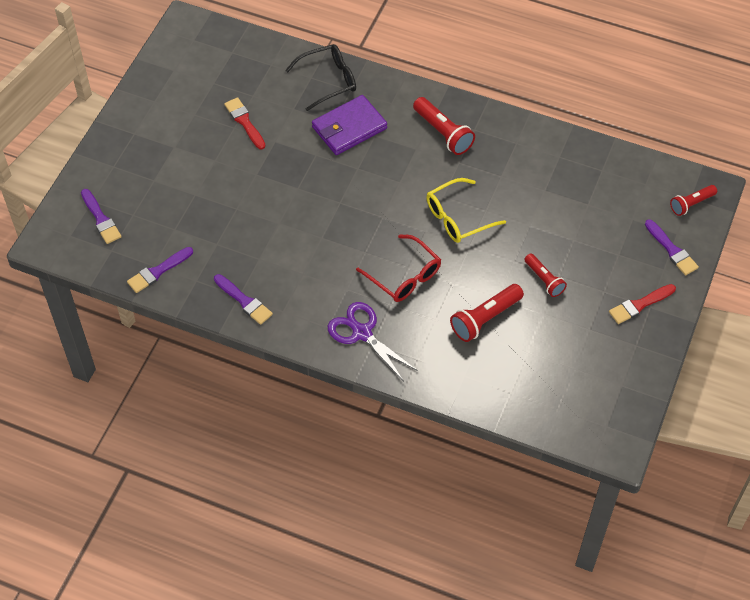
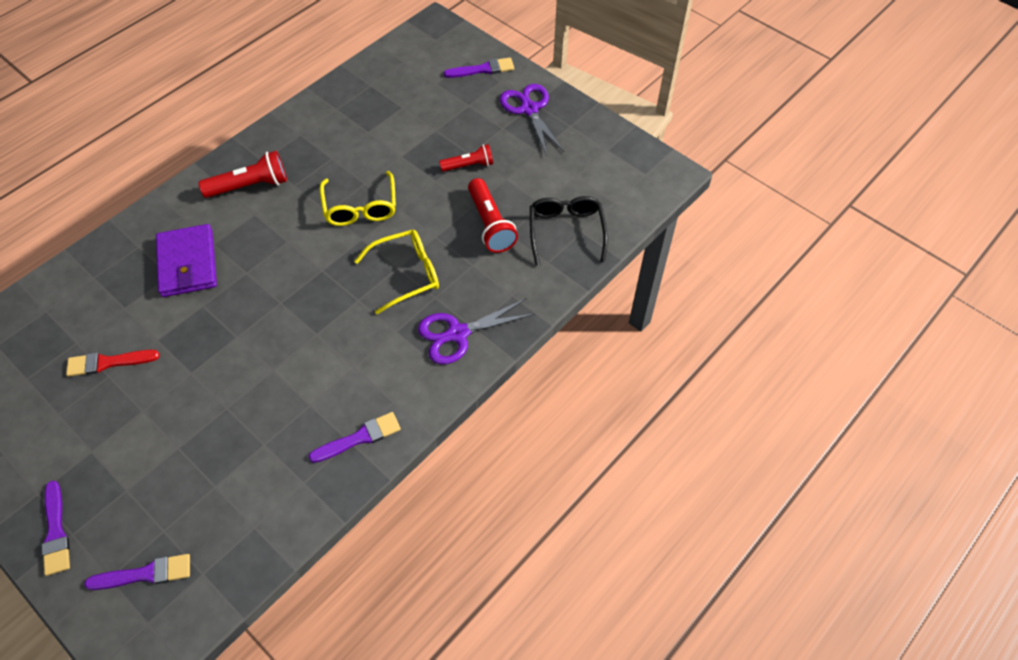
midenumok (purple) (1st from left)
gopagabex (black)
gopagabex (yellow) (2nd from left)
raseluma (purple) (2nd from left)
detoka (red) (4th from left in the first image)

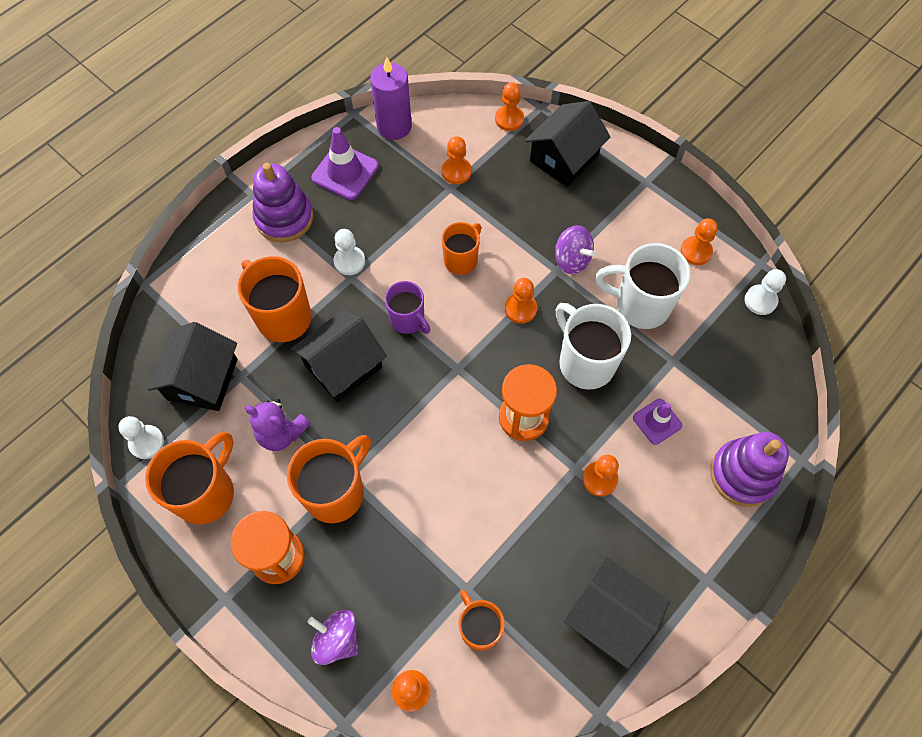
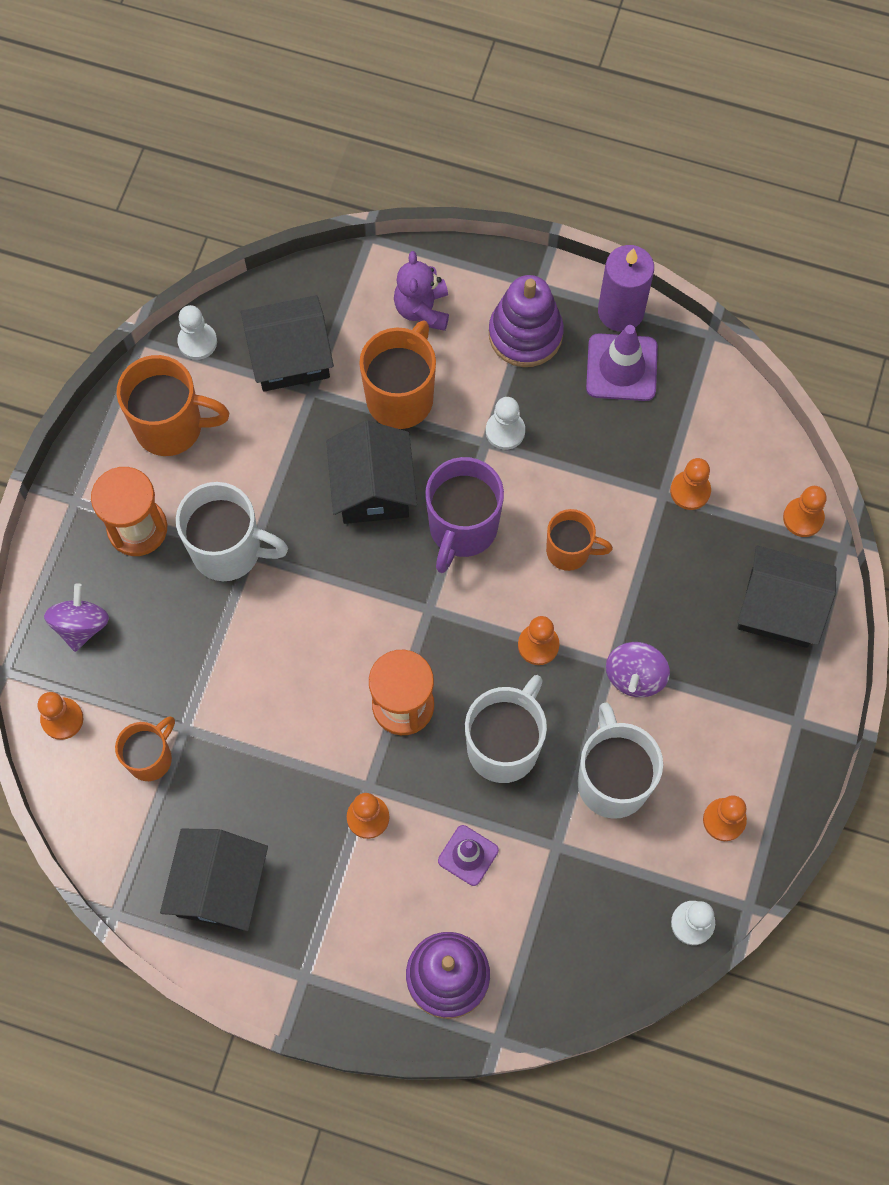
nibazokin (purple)
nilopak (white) (1st from left)
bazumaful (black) (3rd from left)
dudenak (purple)
nilopak (purple)

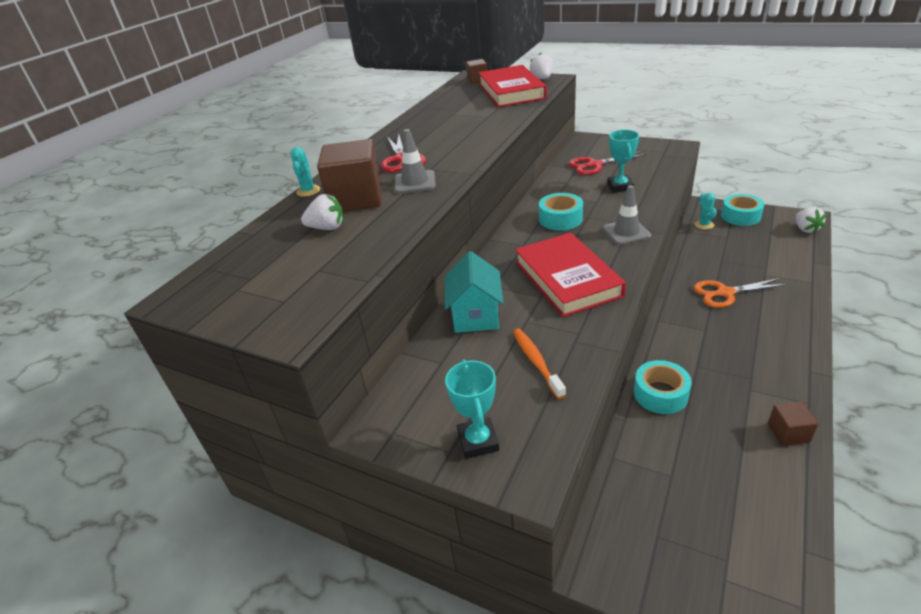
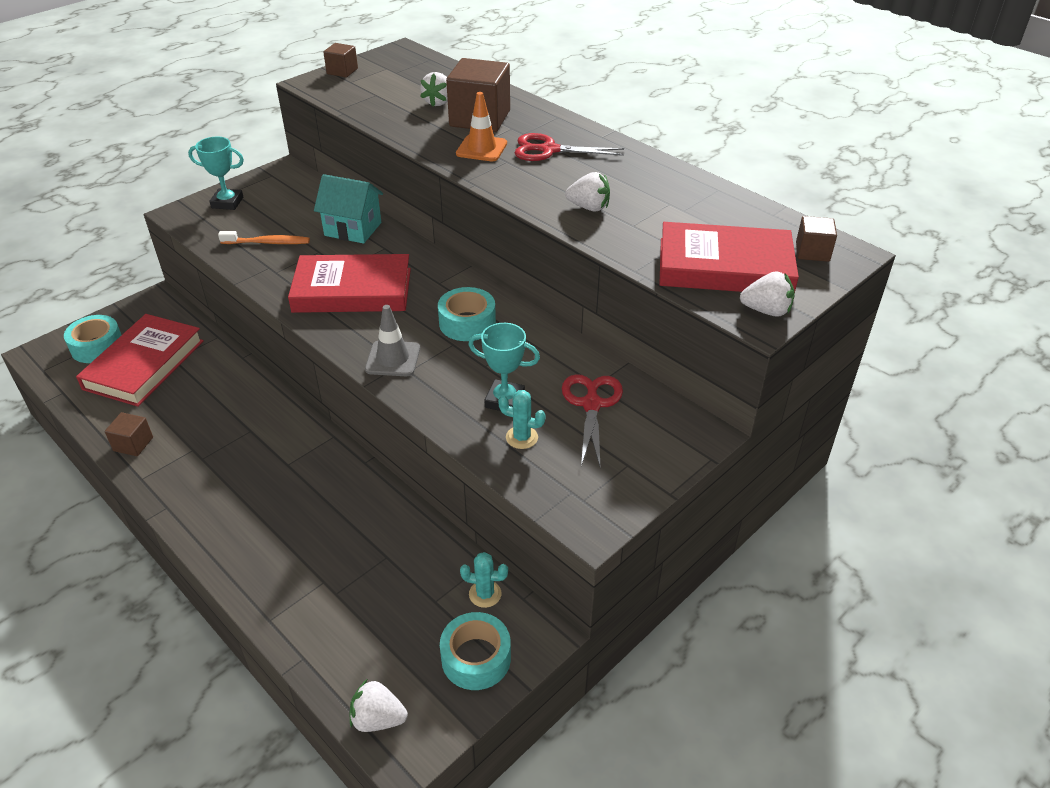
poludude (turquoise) (2nd from left)
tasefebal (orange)
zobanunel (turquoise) (1st from left)
raseluma (orange)
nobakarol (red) (1st from left)
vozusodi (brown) (2nd from left)
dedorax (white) (3rd from left)

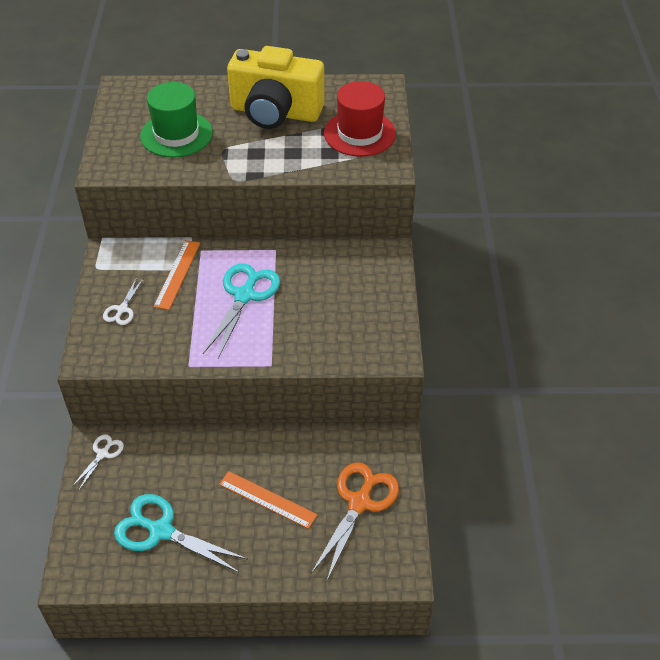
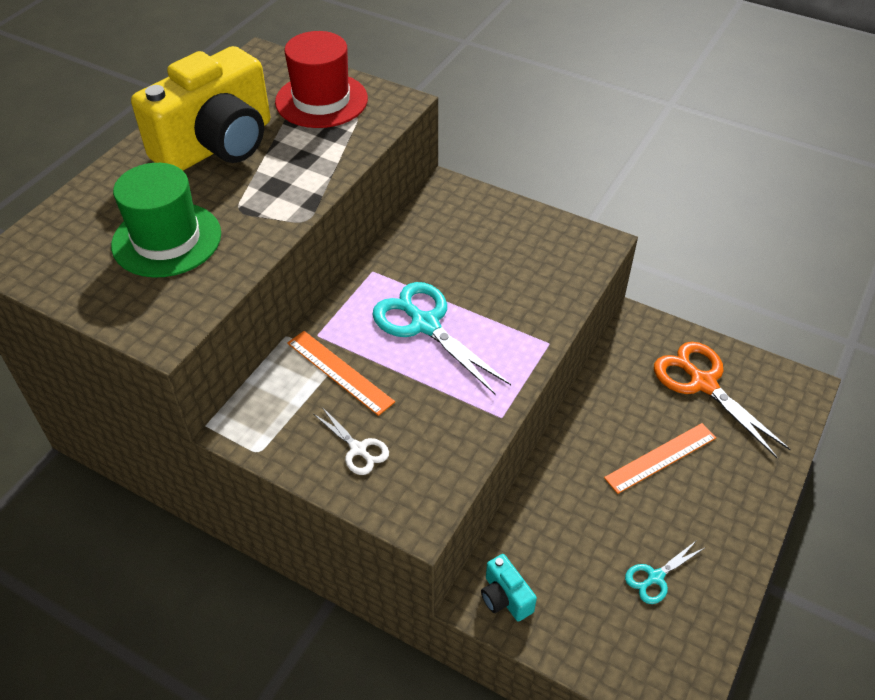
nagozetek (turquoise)
raseluma (turquoise) (2nd from left)

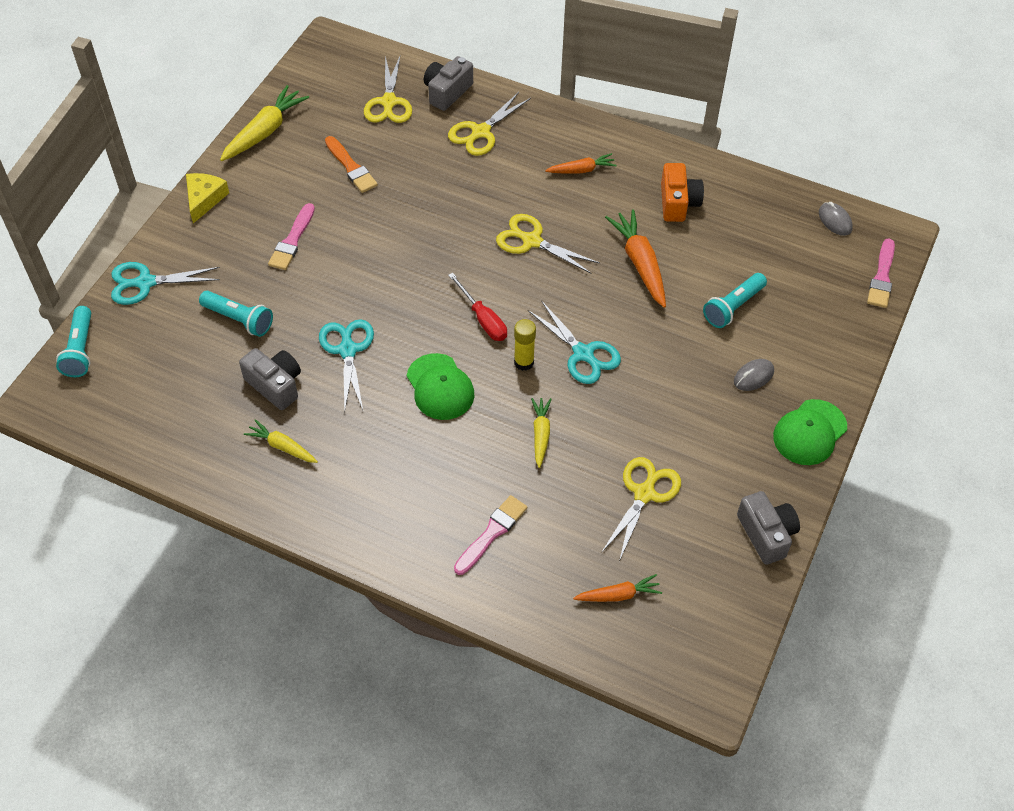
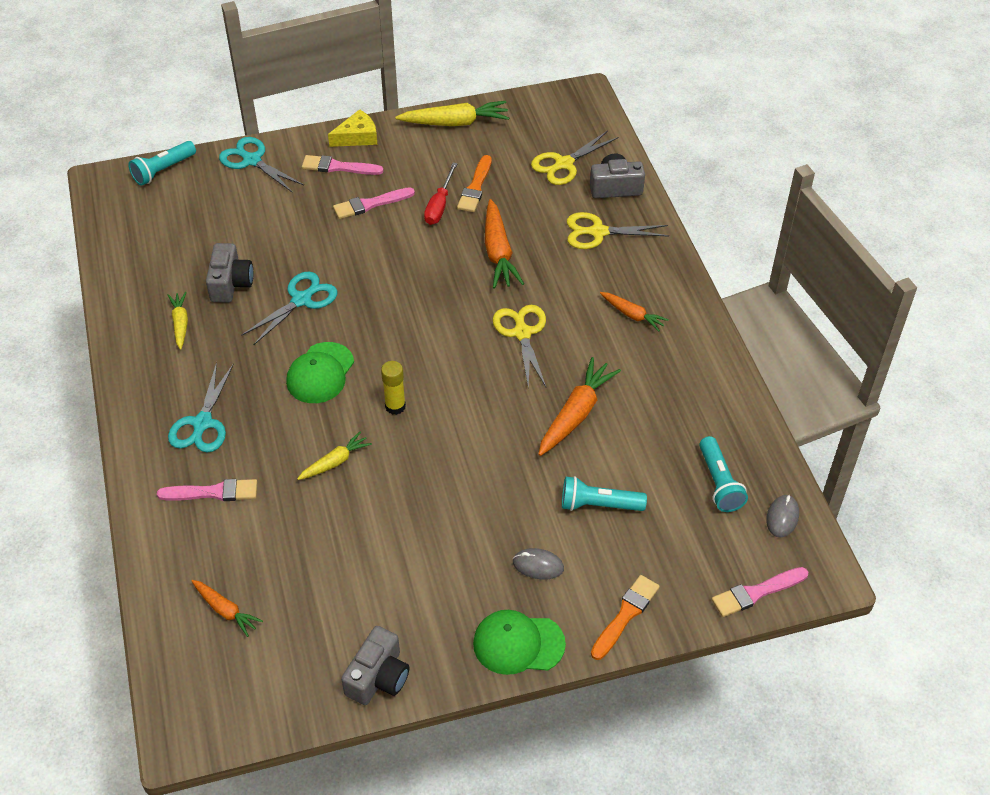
detoka (turquoise) (3rd from left)
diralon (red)
raseluma (turquoise) (1st from left)
raseluma (yellow) (4th from left in the first image)
nagozetek (orange)
midenumok (pink) (2nd from left)
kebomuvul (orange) (2nd from left)
midenumok (orange) (2nd from left)

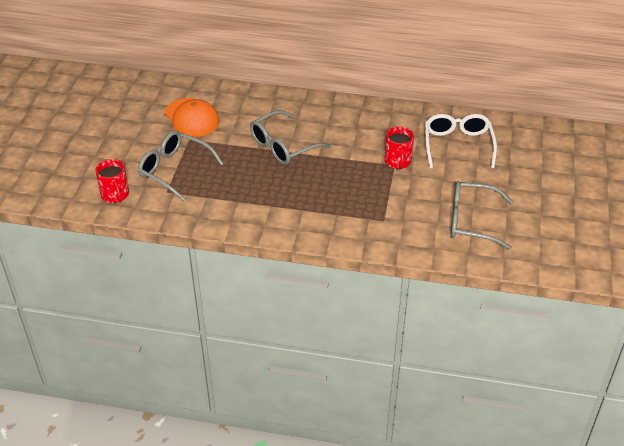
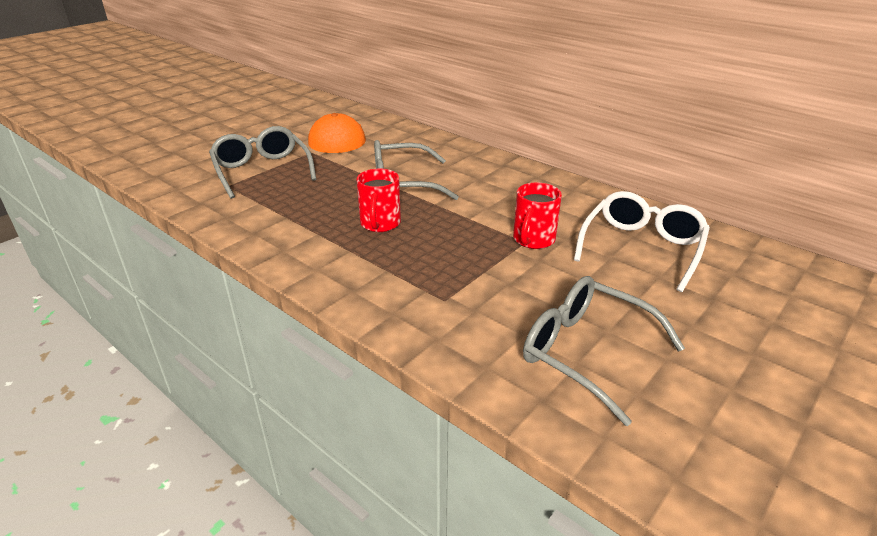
nilopak (red) (1st from left)

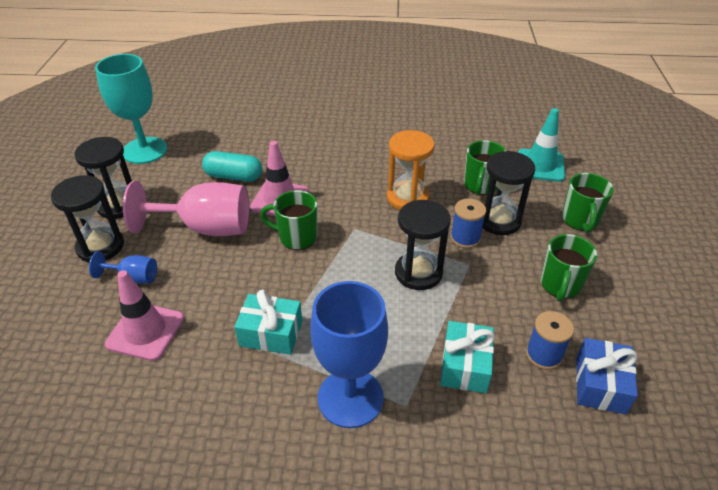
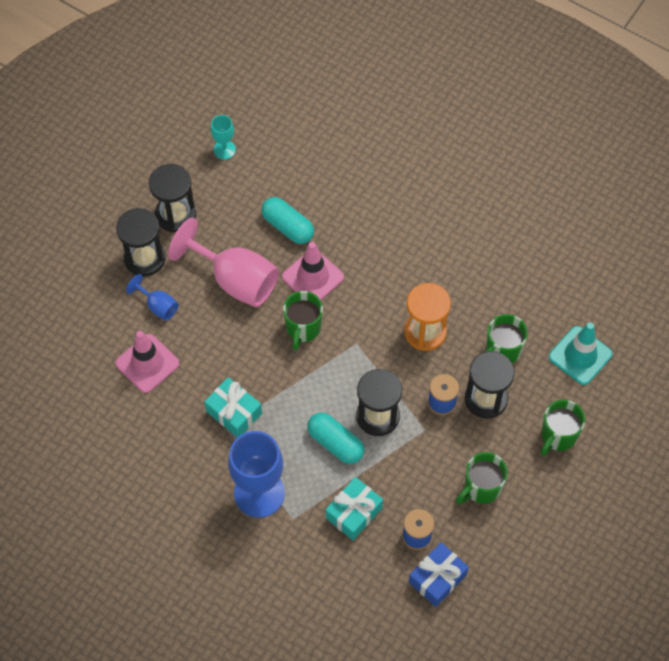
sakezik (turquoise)
nilopak (green) (1st from left)
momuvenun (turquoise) (2nd from left)

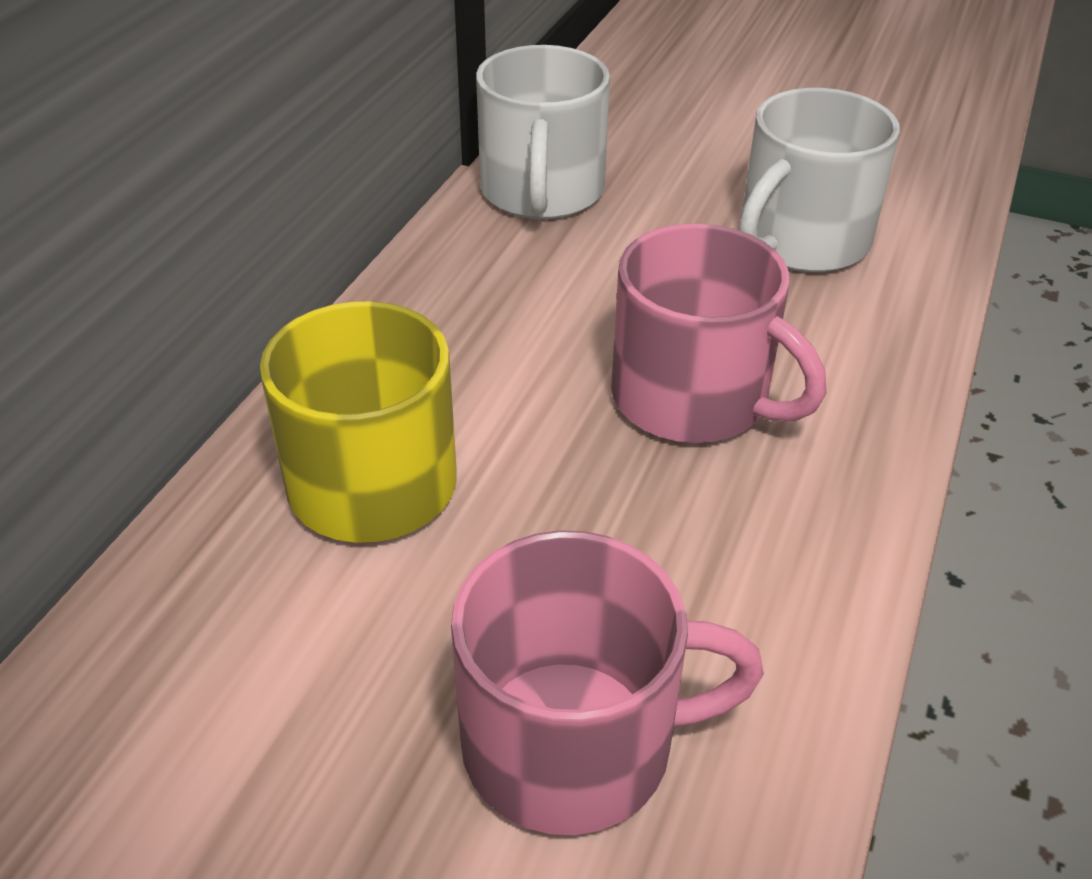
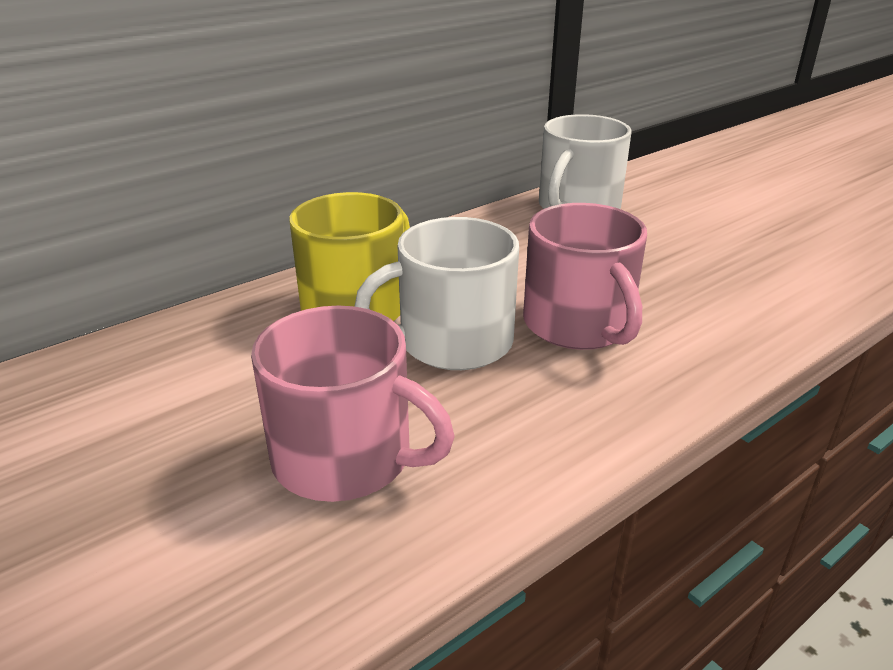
nilopak (white) (1st from left)

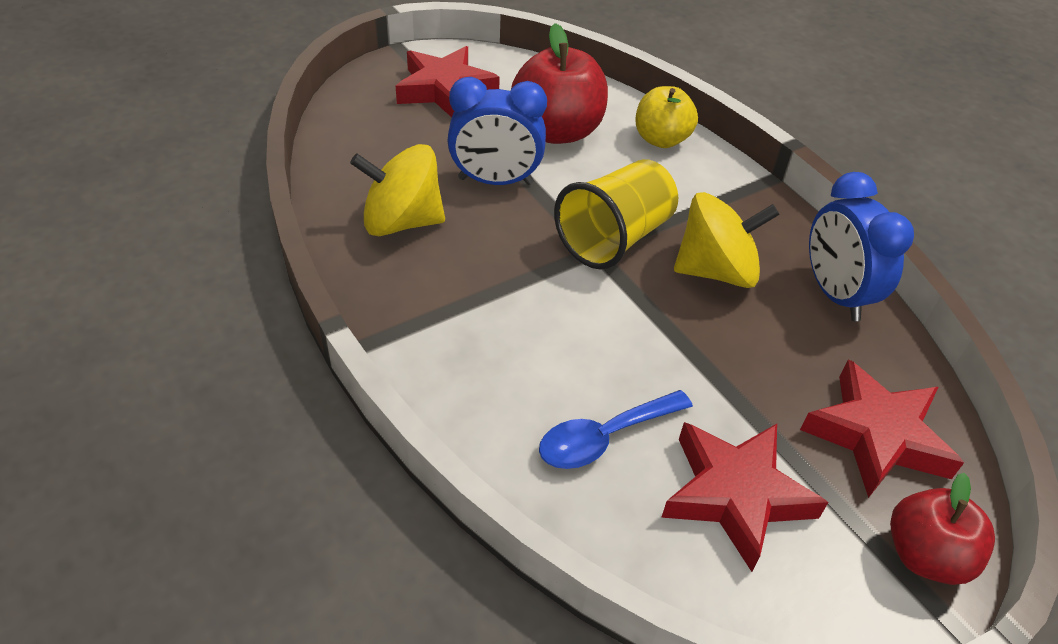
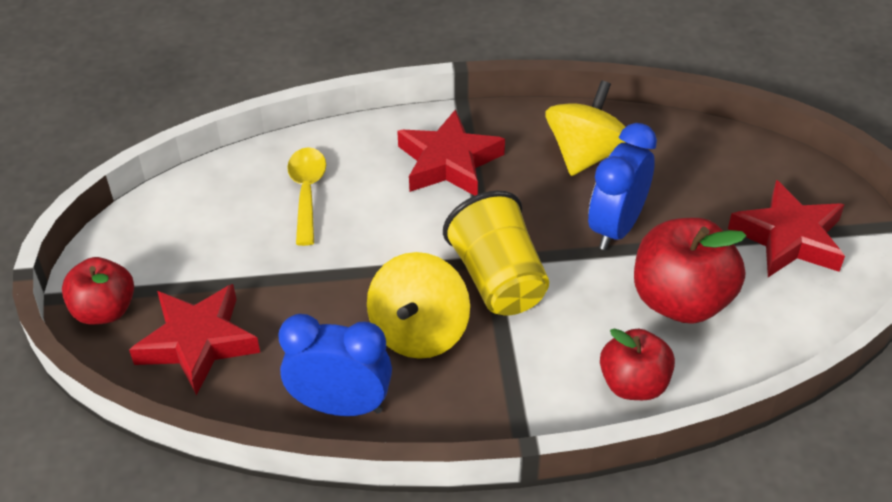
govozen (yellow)
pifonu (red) (2nd from left)
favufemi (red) (2nd from left)

